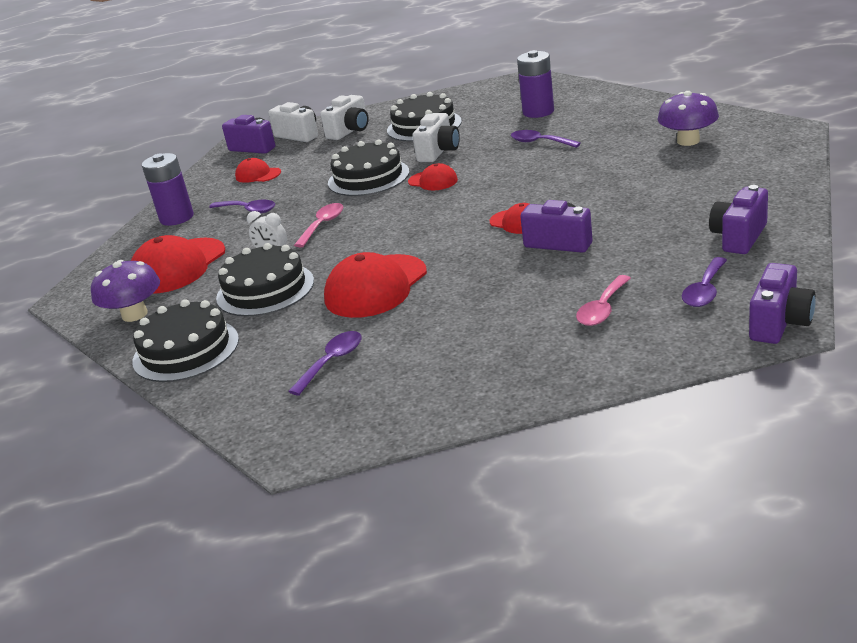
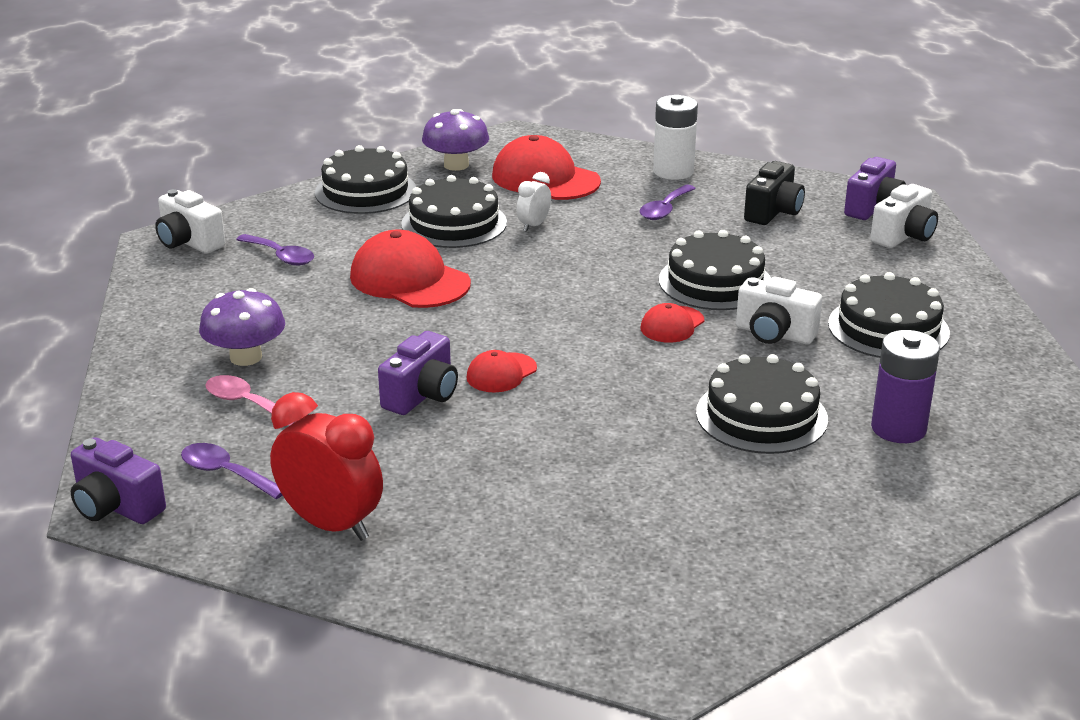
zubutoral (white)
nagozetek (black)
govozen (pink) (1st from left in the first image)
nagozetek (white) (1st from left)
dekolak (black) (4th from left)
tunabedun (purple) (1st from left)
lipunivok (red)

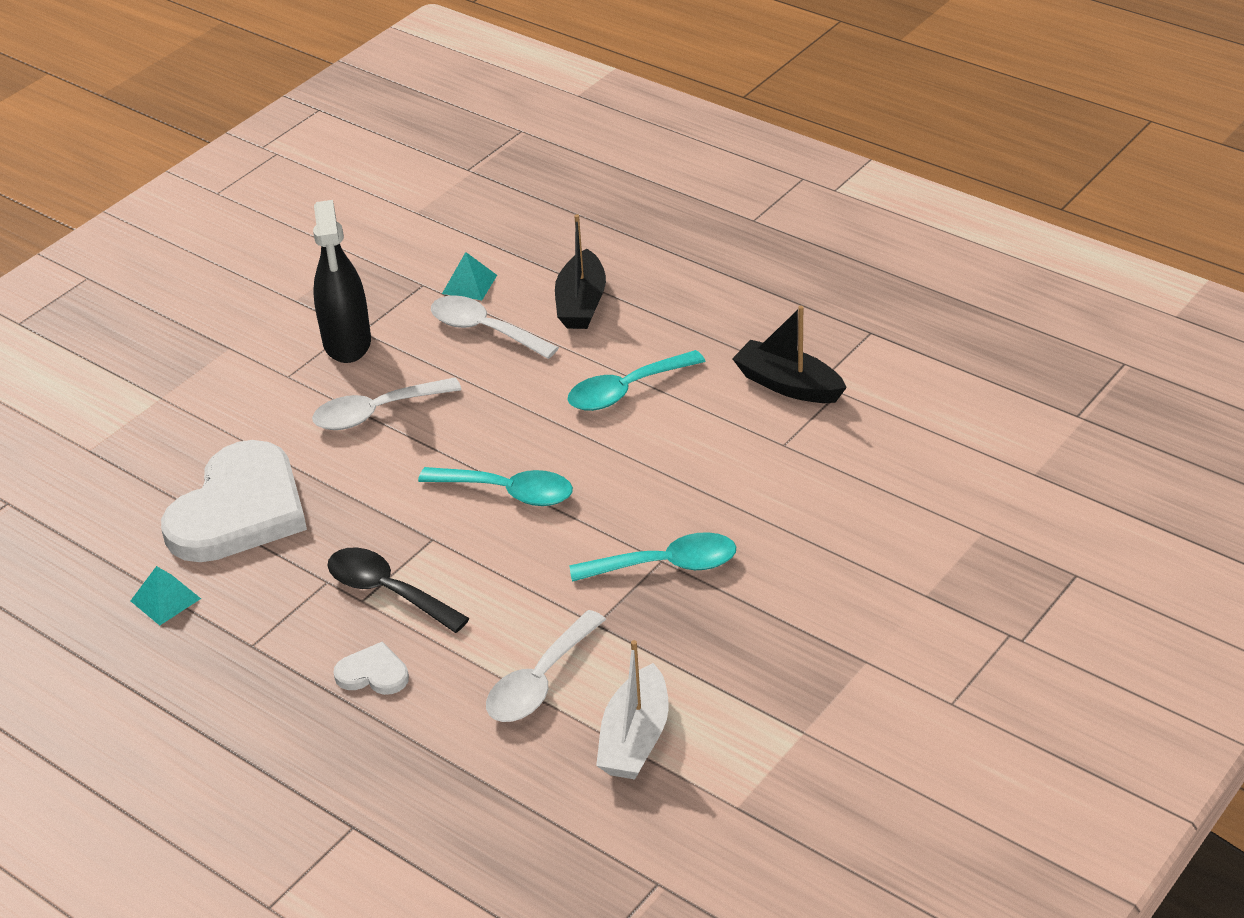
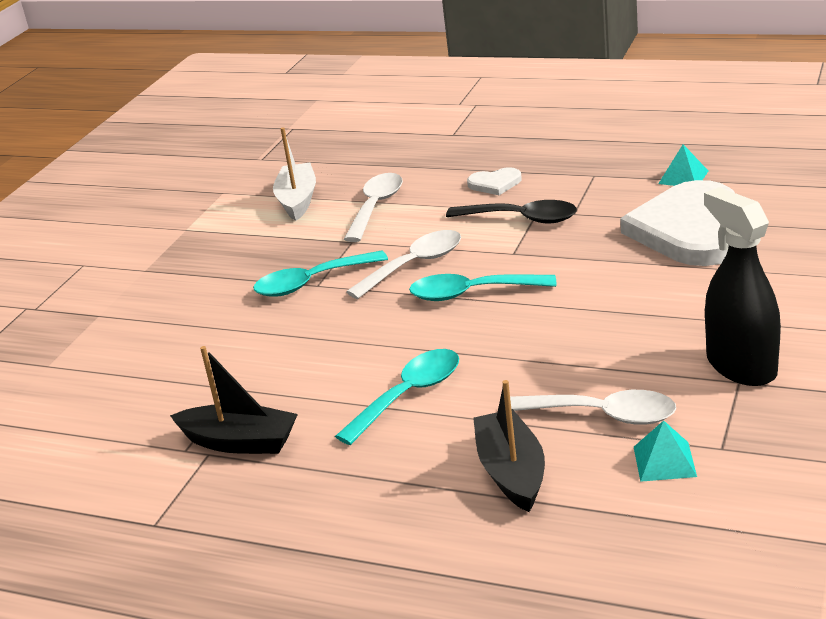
govozen (white) (2nd from left)

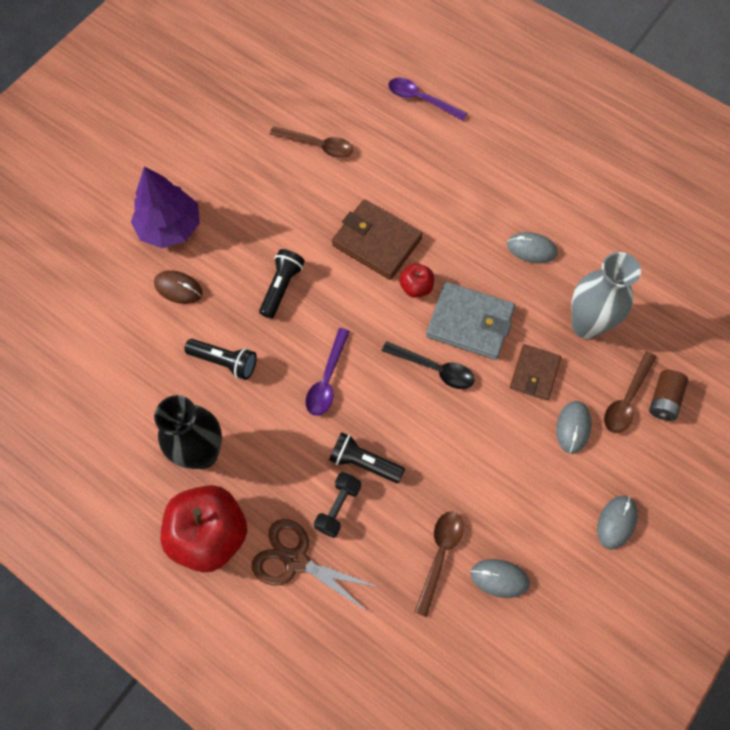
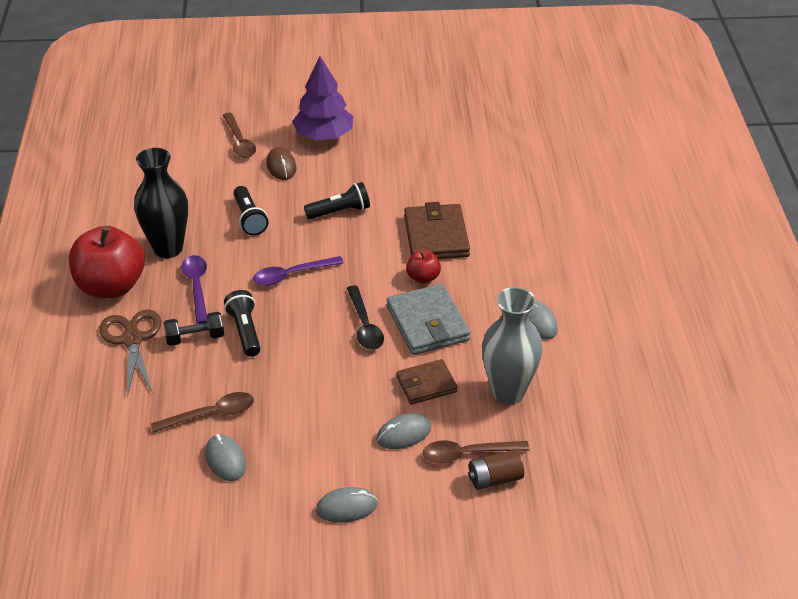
govozen (brown) (2nd from left)
govozen (purple) (1st from left)

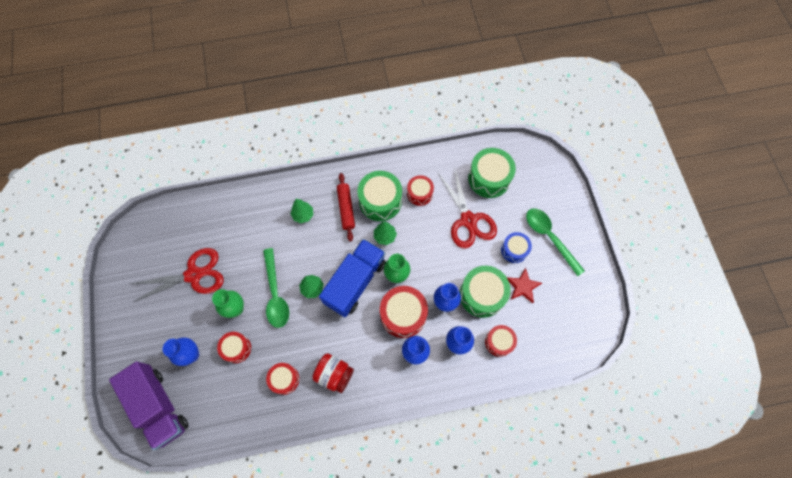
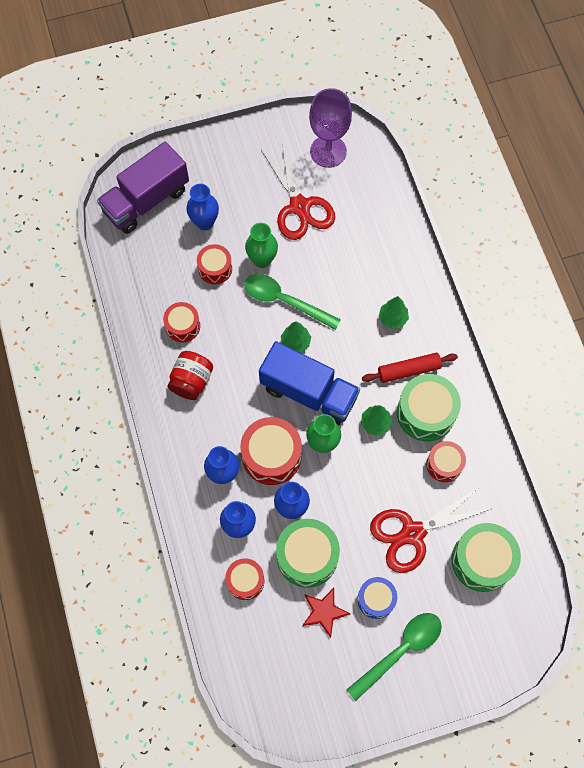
govozen (green) (1st from left)
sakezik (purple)

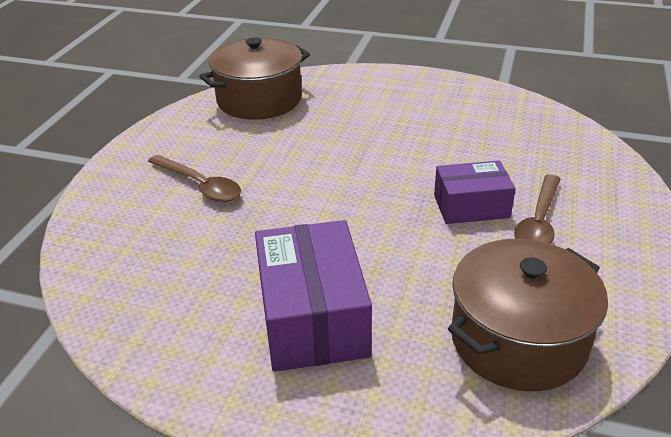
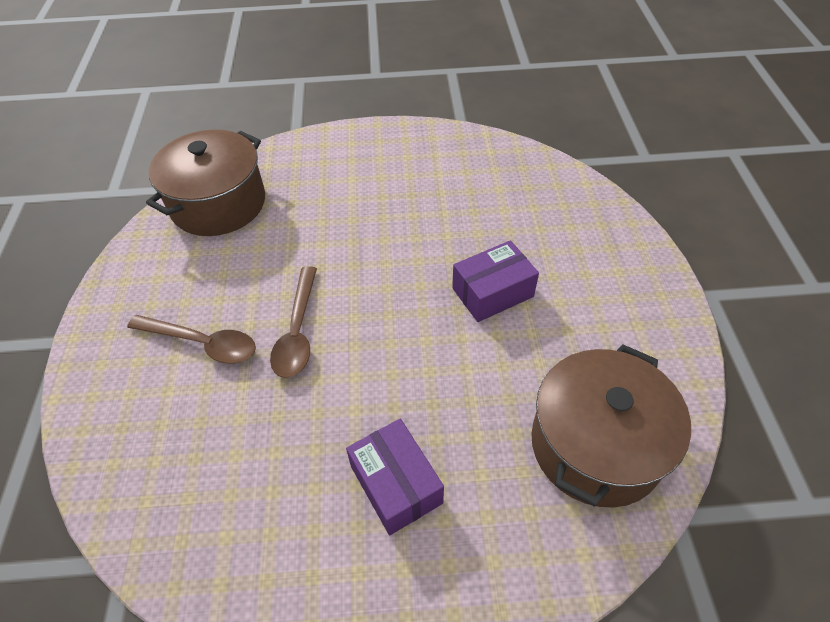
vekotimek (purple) (1st from left)
govozen (brown) (2nd from left)

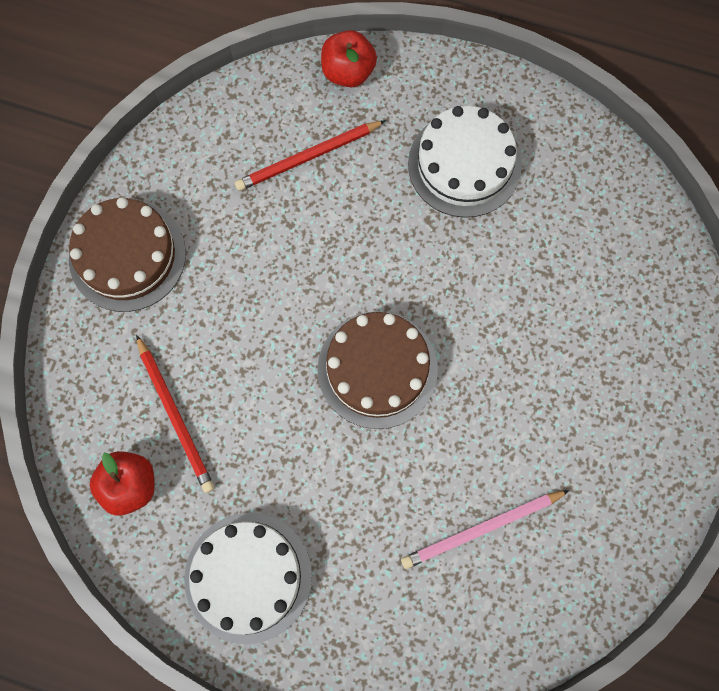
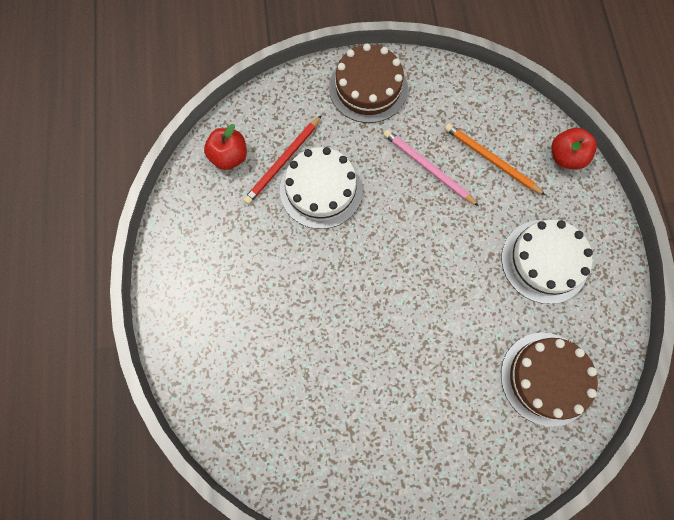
dekolak (white) (1st from left)
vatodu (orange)
dekolak (brown) (2nd from left)
vatodu (pink)

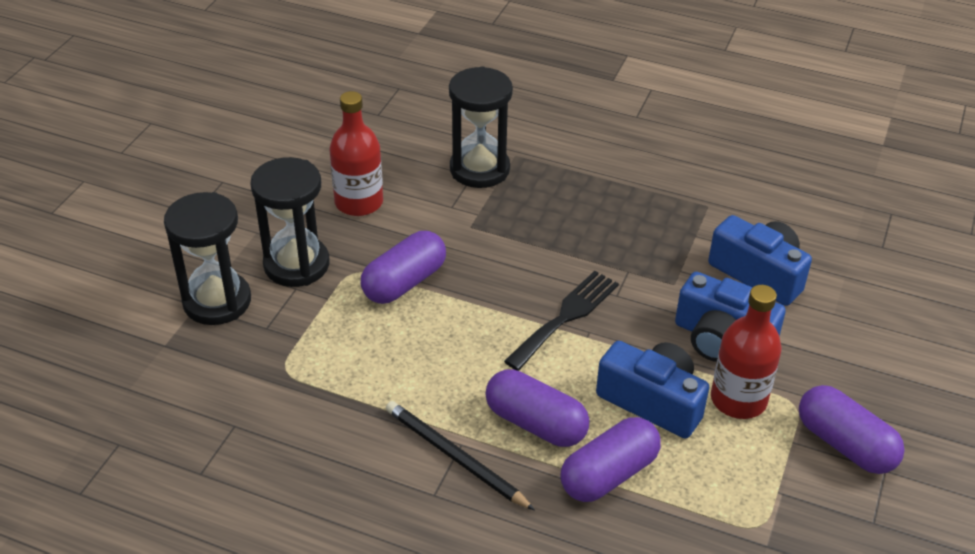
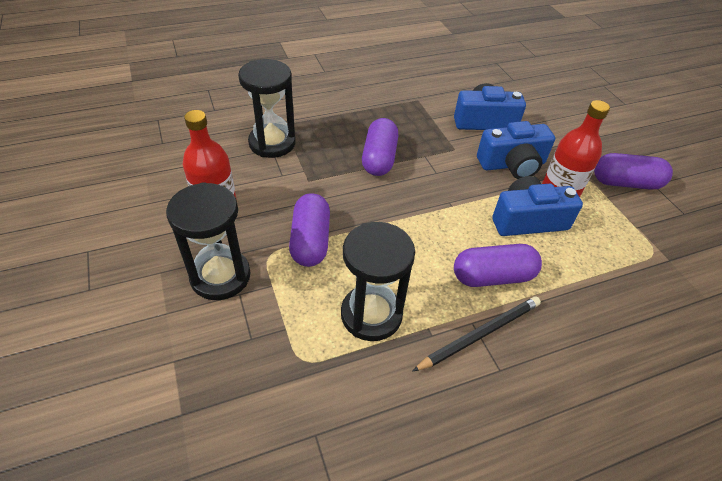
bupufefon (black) (3rd from left)
vatodu (black)
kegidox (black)
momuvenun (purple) (2nd from left)

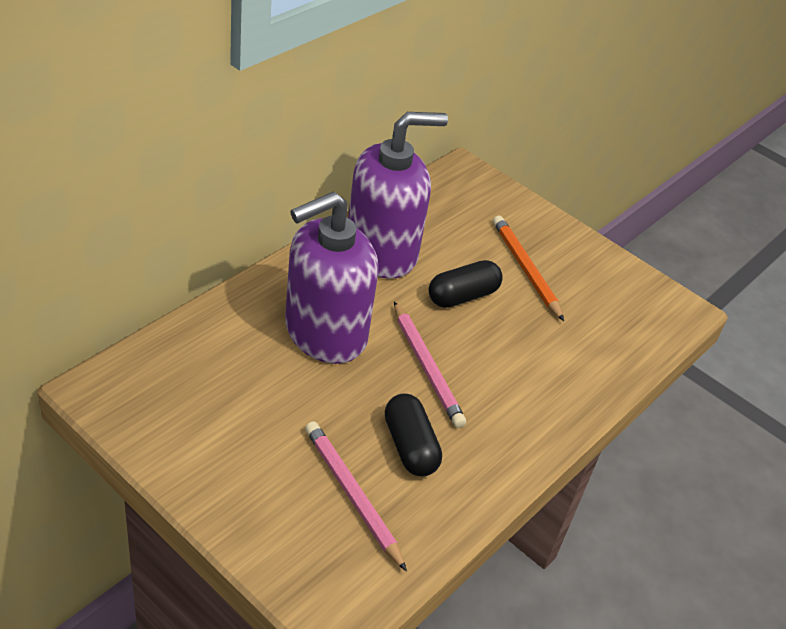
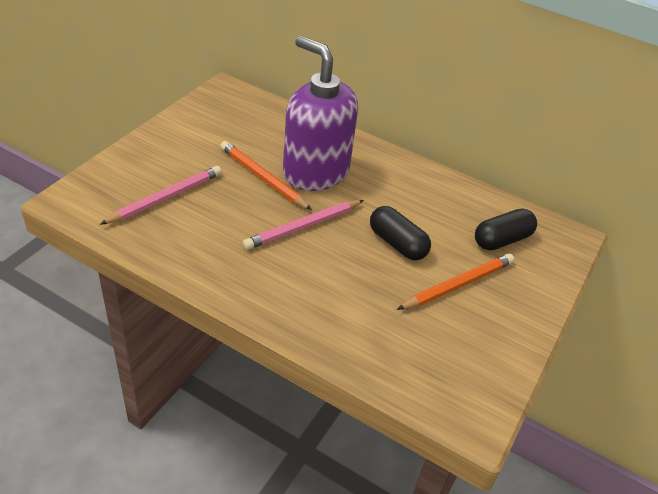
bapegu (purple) (2nd from left in the first image)
momuvenun (black) (2nd from left)
vatodu (orange) (1st from left)

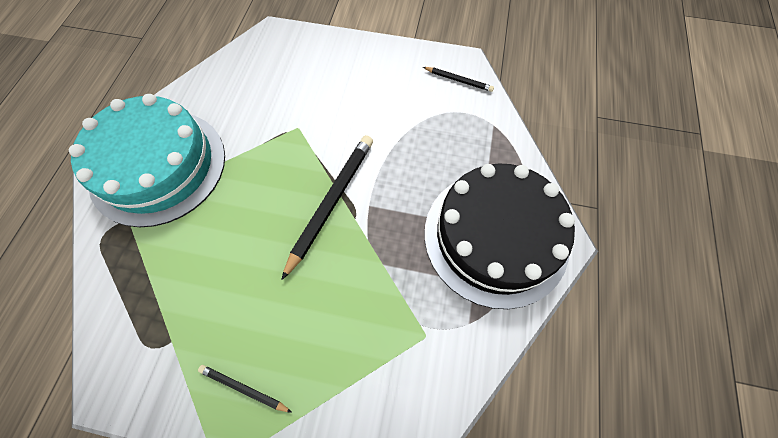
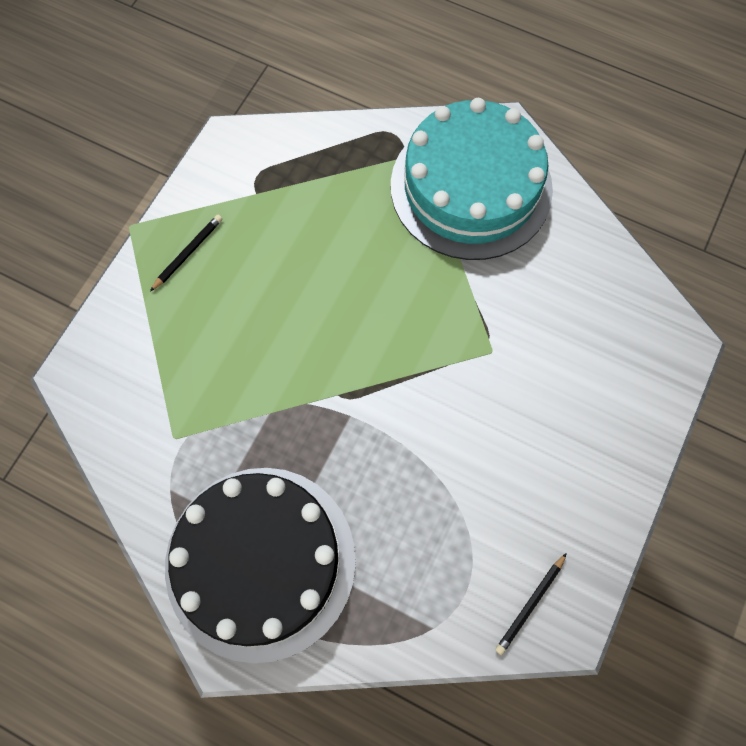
vatodu (black) (2nd from left in the first image)

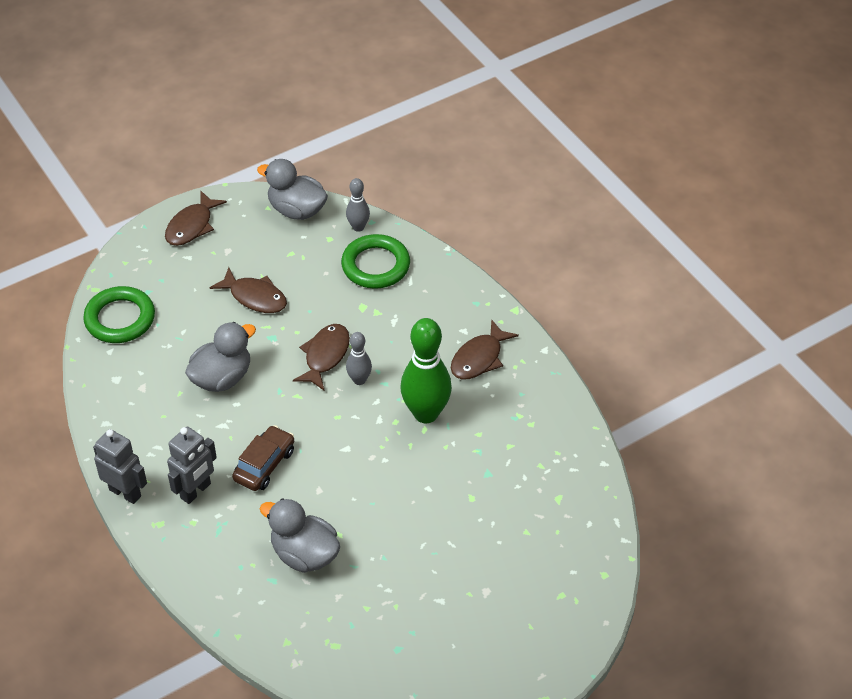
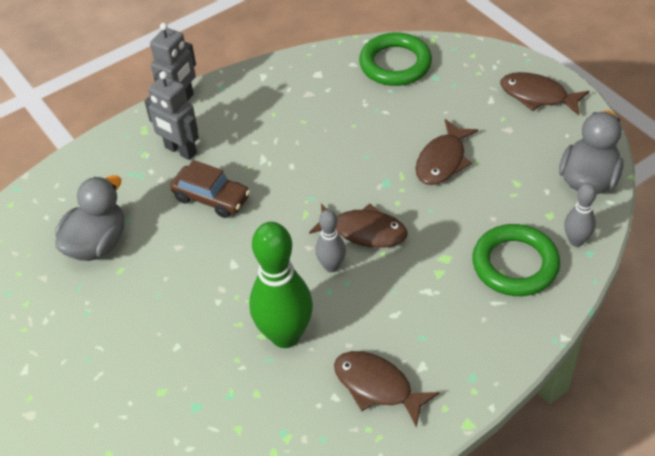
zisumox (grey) (1st from left in the first image)

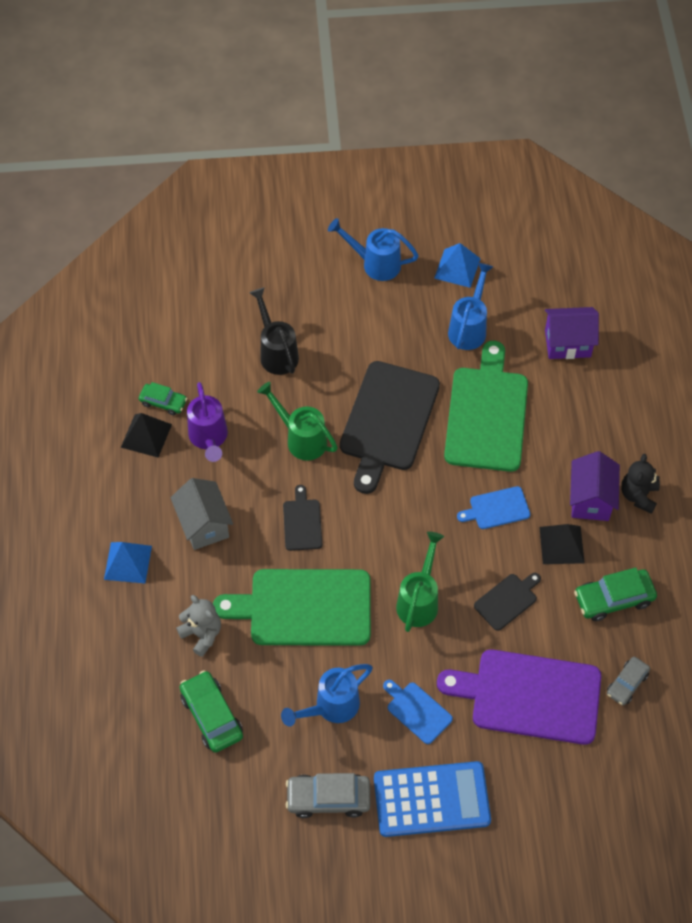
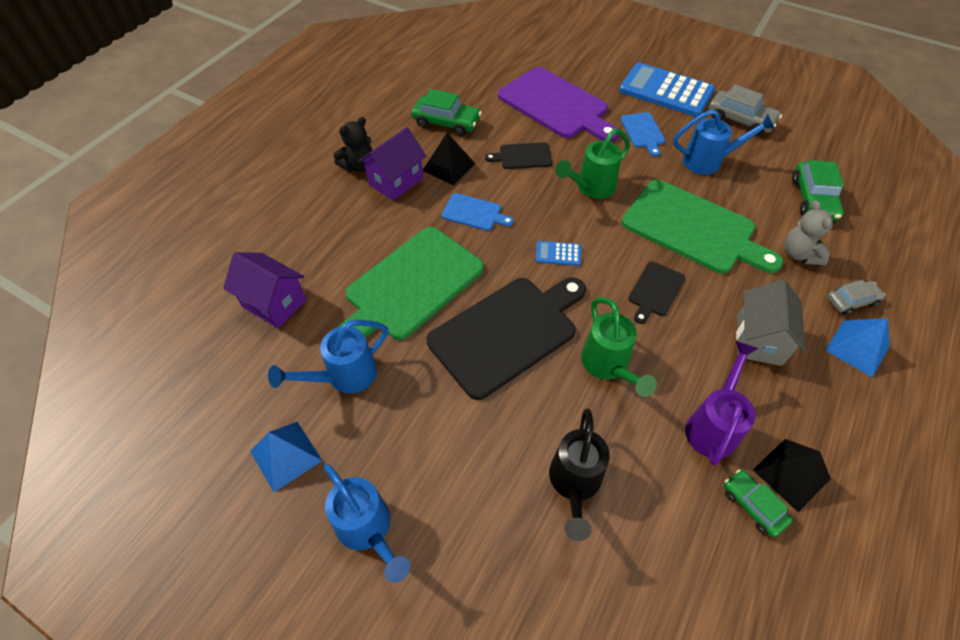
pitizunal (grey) (2nd from left)
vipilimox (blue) (1st from left)

